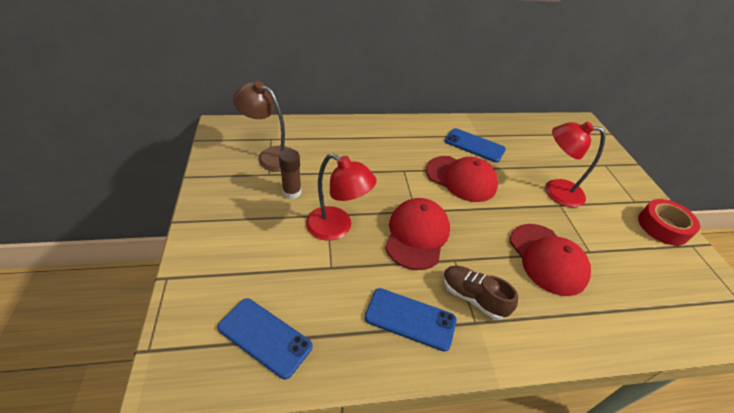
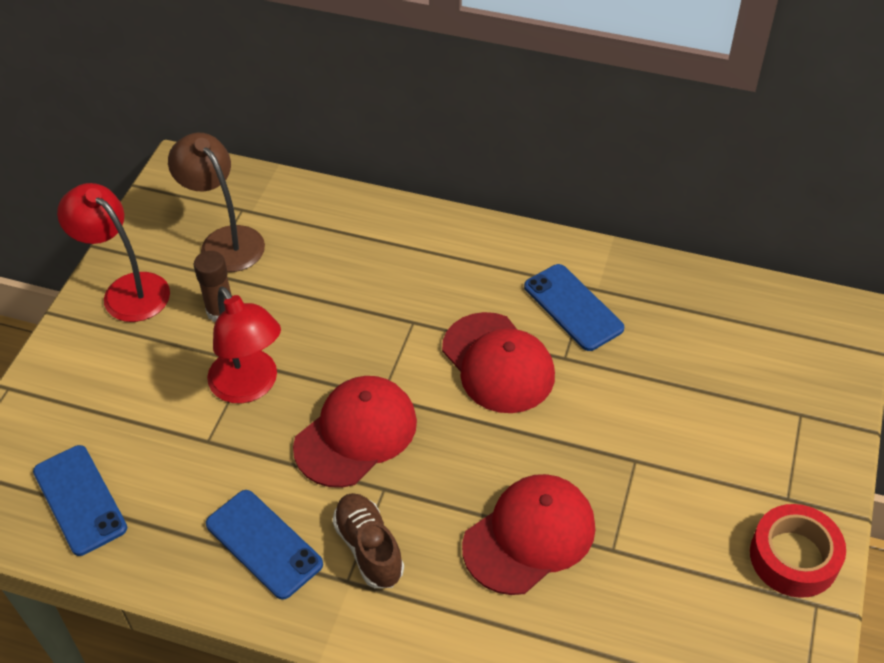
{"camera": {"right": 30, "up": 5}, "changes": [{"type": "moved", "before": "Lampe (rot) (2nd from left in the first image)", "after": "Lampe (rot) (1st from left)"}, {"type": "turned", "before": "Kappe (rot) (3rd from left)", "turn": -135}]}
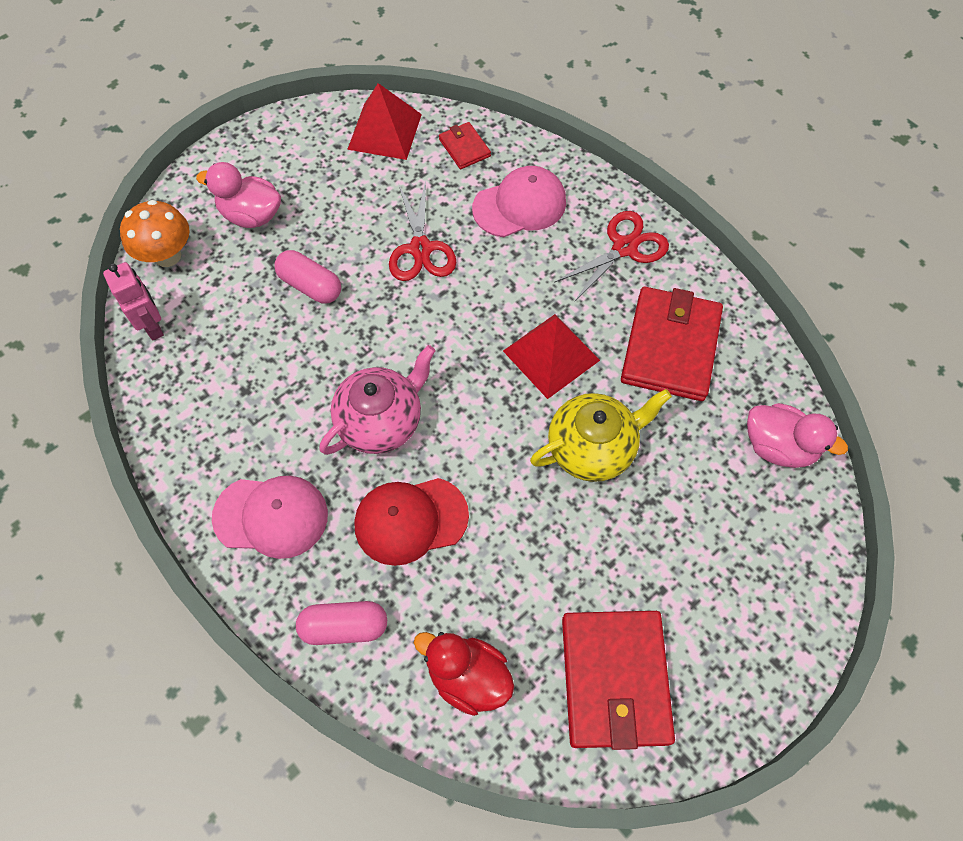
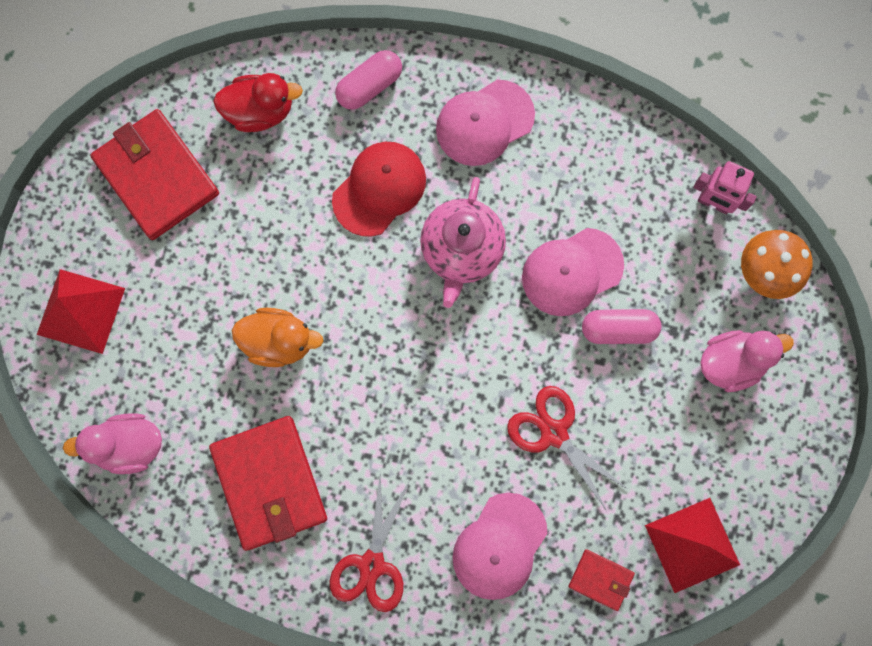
{"camera": {"right": 145, "up": 15}, "changes": [{"type": "added", "after": "Kappe (rosa) (3rd from left)"}, {"type": "moved", "before": "Pyramide (rot) (2nd from left in the first image)", "after": "Pyramide (rot) (1st from left)"}, {"type": "replaced", "before": "Teekanne (gelb)", "after": "Ente (orange)"}]}
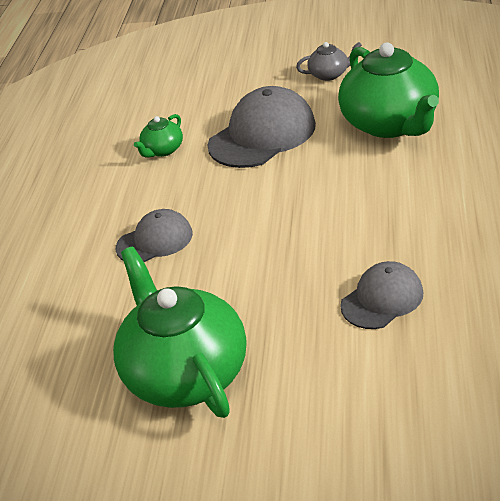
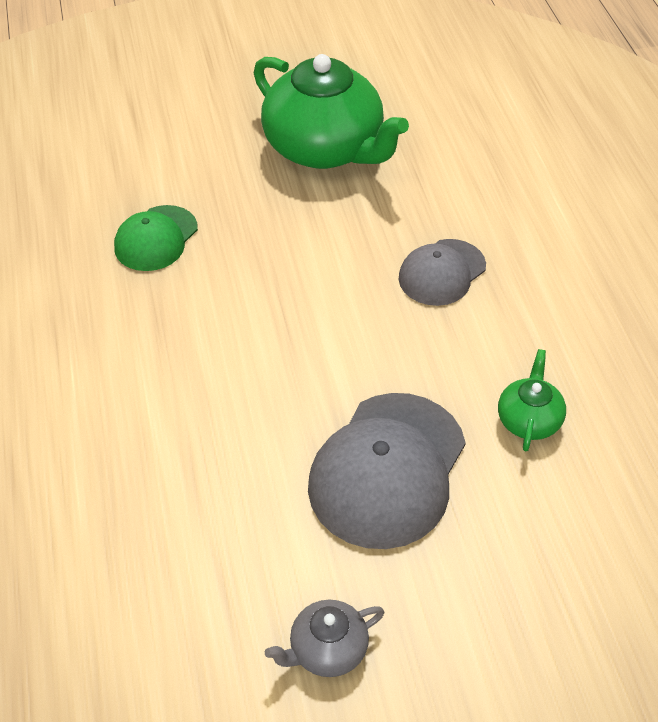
{"camera": {"right": 155, "up": 10}, "changes": [{"type": "removed", "before": "Teekanne (grün) (3rd from left)"}, {"type": "recoloured", "before": "Kappe (grau) (3rd from left)", "after": "Kappe (grün)"}]}
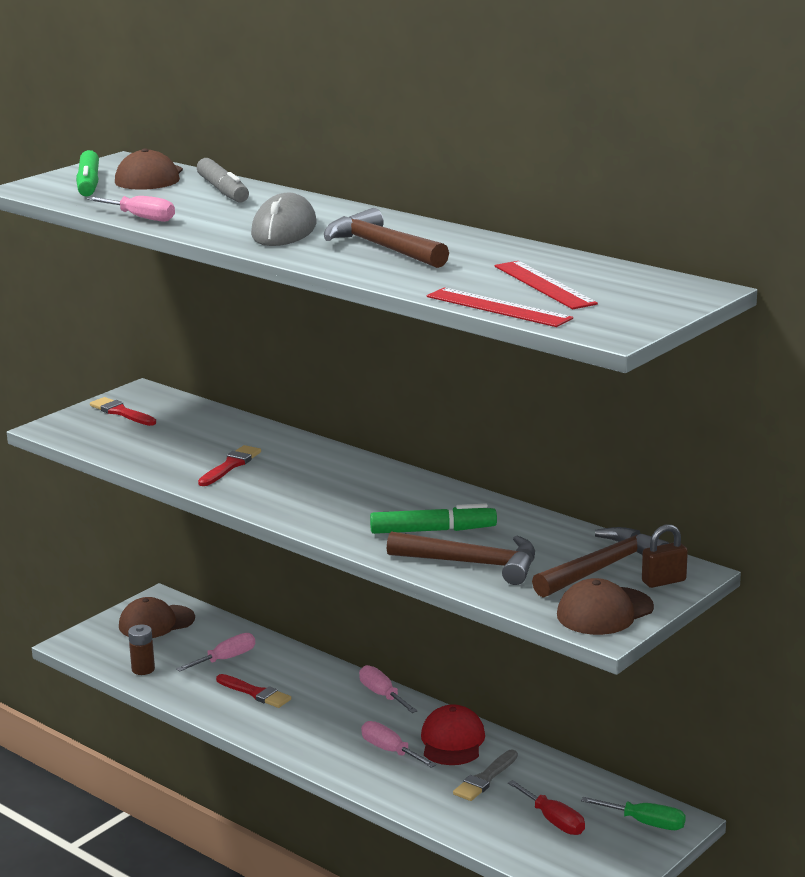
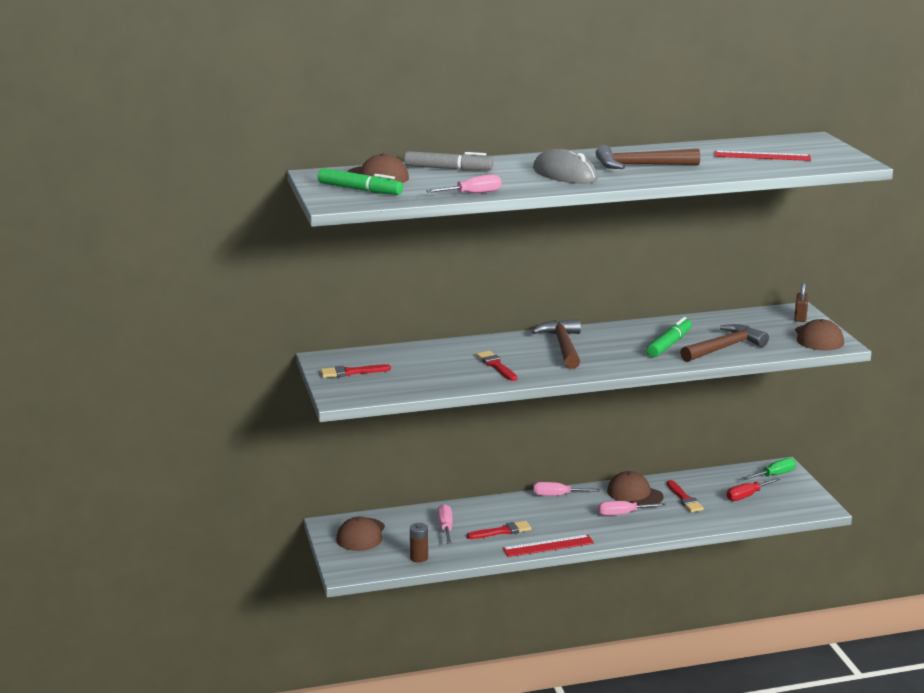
{"camera": {"right": -55, "up": 0}, "changes": [{"type": "moved", "before": "Lineal (rot) (1st from left)"}, {"type": "moved", "before": "Hammer (braun) (3rd from left in the first image)", "after": "Hammer (braun) (1st from left)"}, {"type": "recoloured", "before": "Kappe (rot)", "after": "Kappe (braun) (3rd from left)"}, {"type": "recoloured", "before": "Pinsel (grau)", "after": "Pinsel (rot) (4th from left)"}, {"type": "turned", "before": "Schraubenzieher (rot)", "turn": 150}]}
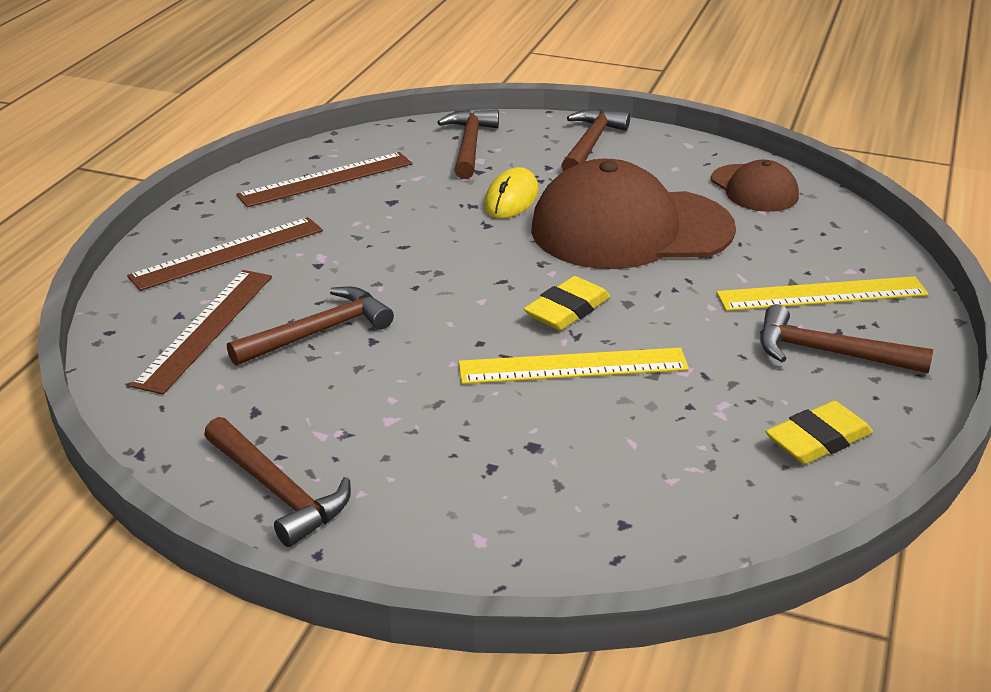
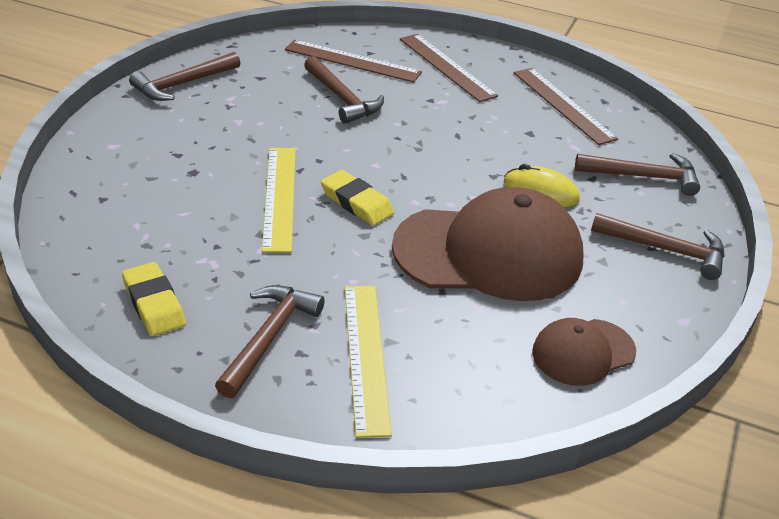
{"camera": {"right": 90, "up": 5}, "changes": [{"type": "turned", "before": "Kappe (braun) (1st from left)", "turn": 90}]}
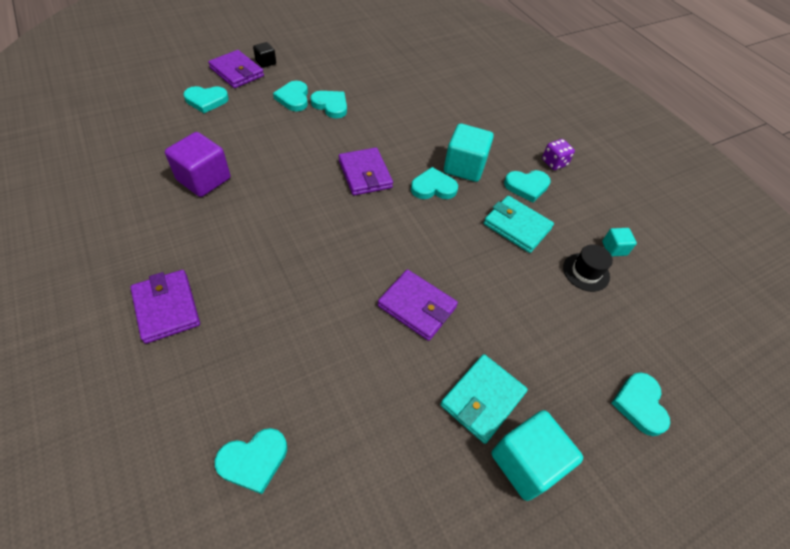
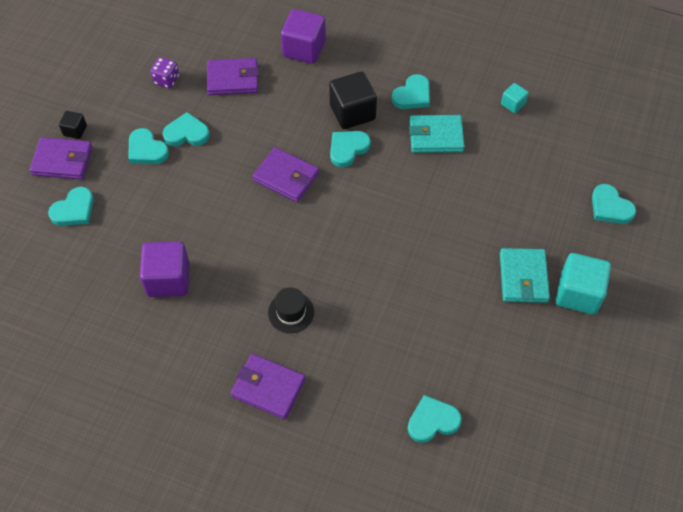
{"camera": {"right": -35, "up": 5}, "changes": [{"type": "added", "after": "Kubus (lila) (2nd from left)"}, {"type": "moved", "before": "Geldbörse (lila) (4th from left in the first image)", "after": "Geldbörse (lila) (2nd from left)"}, {"type": "moved", "before": "Spielwürfel (lila)"}, {"type": "moved", "before": "Hut (schwarz)"}, {"type": "recoloured", "before": "Kubus (türkis) (1st from left)", "after": "Kubus (schwarz) (2nd from left)"}, {"type": "turned", "before": "Herz (türkis) (2nd from left in the first image)", "turn": -135}]}
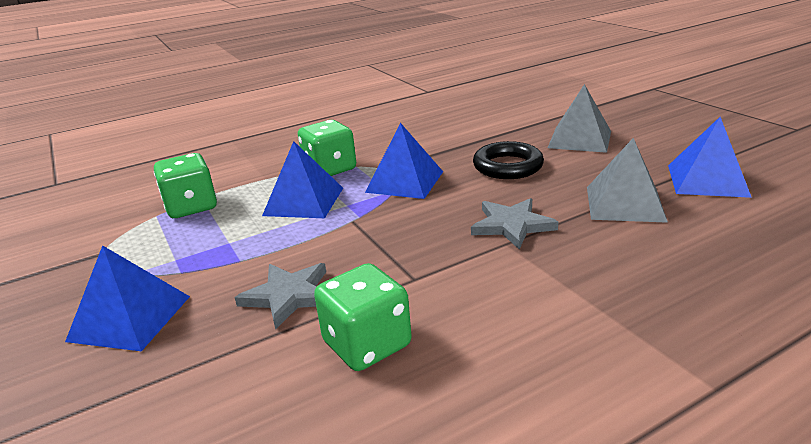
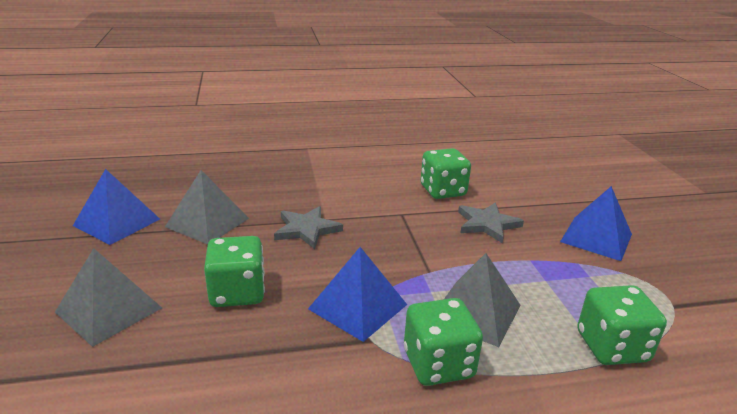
{"camera": {"right": -165, "up": 0}, "changes": [{"type": "replaced", "before": "Ring (schwarz)", "after": "Spielwürfel (grün) (1st from left)"}, {"type": "recoloured", "before": "Pyramide (blau) (2nd from left)", "after": "Pyramide (grau) (3rd from left)"}]}
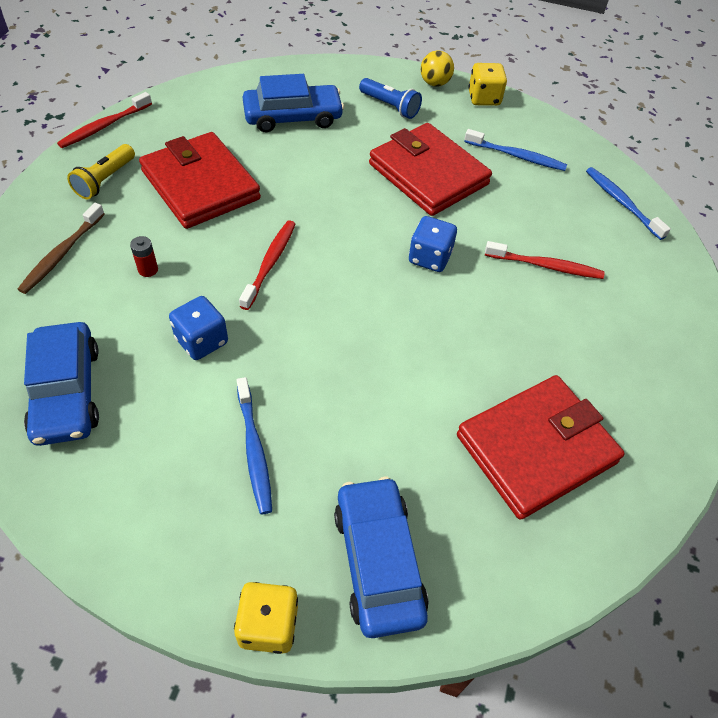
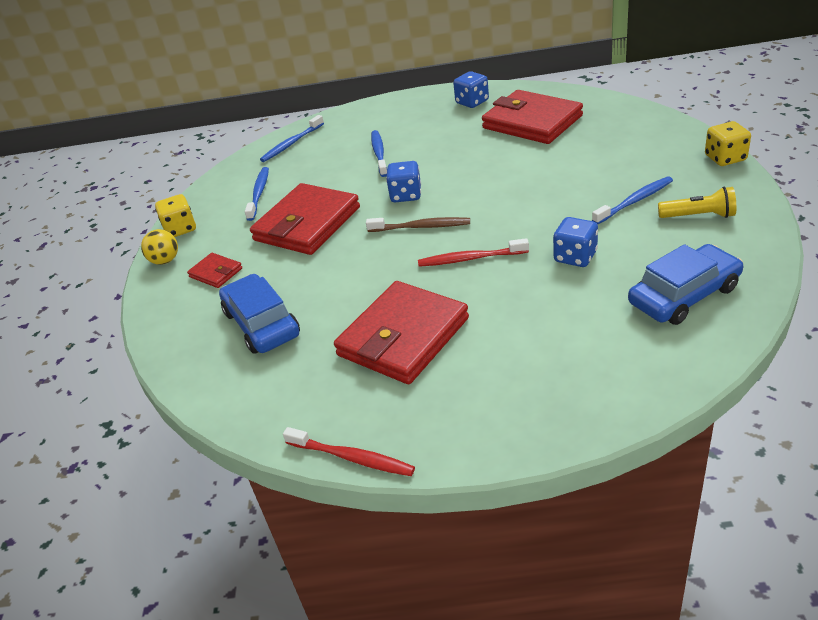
{"camera": {"right": -100, "up": -15}, "changes": [{"type": "removed", "before": "Batterie (rot)"}, {"type": "removed", "before": "Auto (blau) (3rd from left)"}, {"type": "added", "after": "Spielwürfel (blau) (2nd from left)"}, {"type": "moved", "before": "Zahnbürste (braun)"}, {"type": "moved", "before": "Taschenlampe (gelb)"}, {"type": "replaced", "before": "Taschenlampe (blau)", "after": "Geldbörse (rot) (1st from left)"}, {"type": "recoloured", "before": "Zahnbürste (rot) (3rd from left)", "after": "Zahnbürste (blau) (3rd from left)"}]}
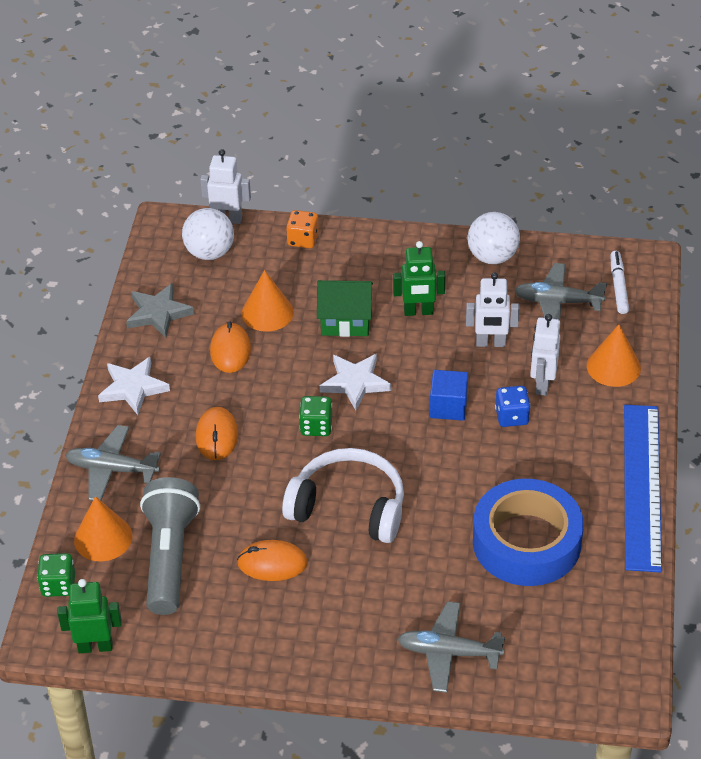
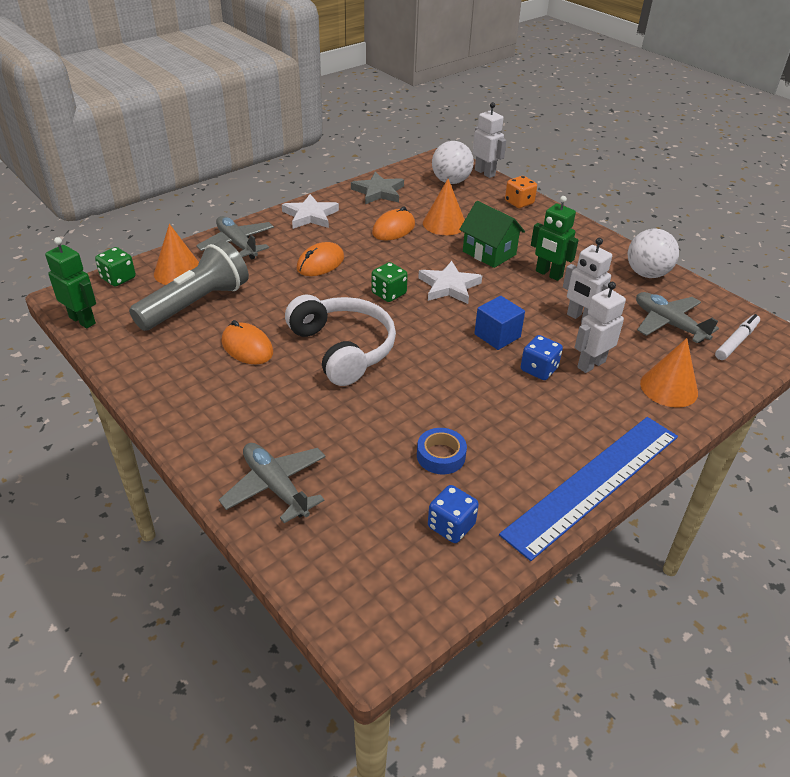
{"camera": {"right": 40, "up": -5}, "changes": [{"type": "added", "after": "Spielwürfel (blau) (1st from left)"}, {"type": "resized", "before": "Klebeband (blau)", "scale": 0.42}]}
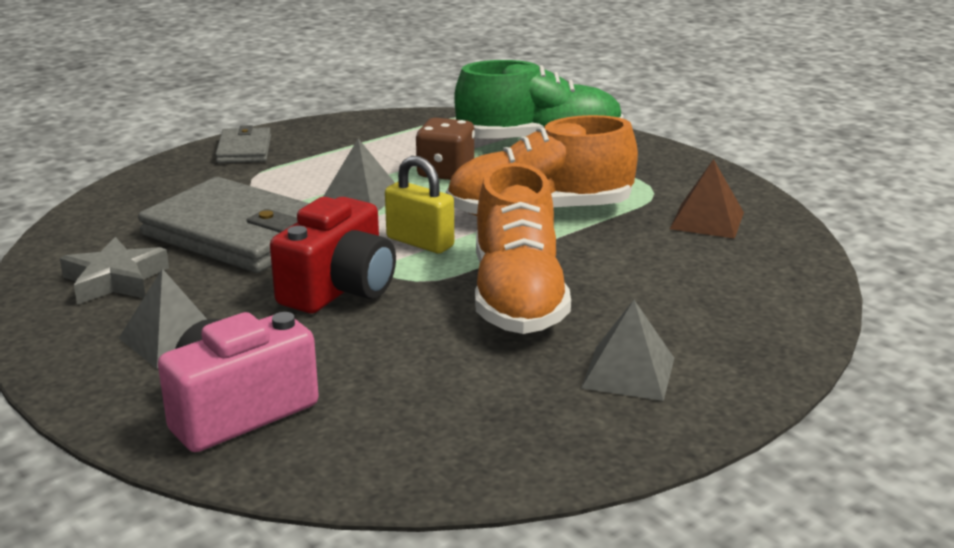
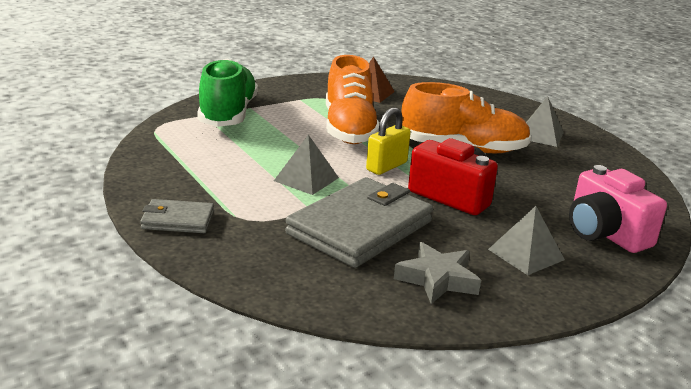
{"camera": {"right": -85, "up": 0}, "changes": [{"type": "removed", "before": "Spielwürfel (braun)"}]}
